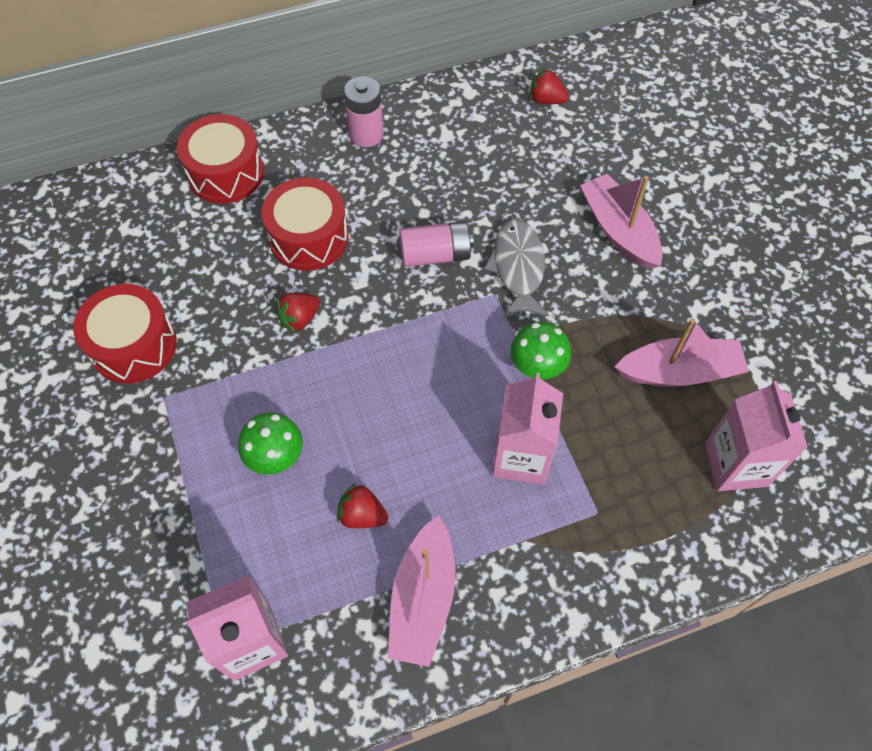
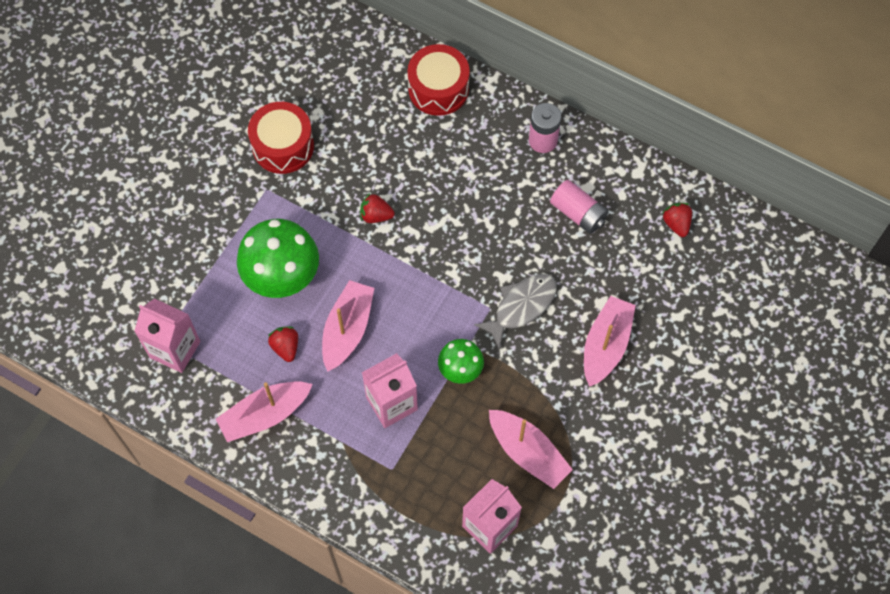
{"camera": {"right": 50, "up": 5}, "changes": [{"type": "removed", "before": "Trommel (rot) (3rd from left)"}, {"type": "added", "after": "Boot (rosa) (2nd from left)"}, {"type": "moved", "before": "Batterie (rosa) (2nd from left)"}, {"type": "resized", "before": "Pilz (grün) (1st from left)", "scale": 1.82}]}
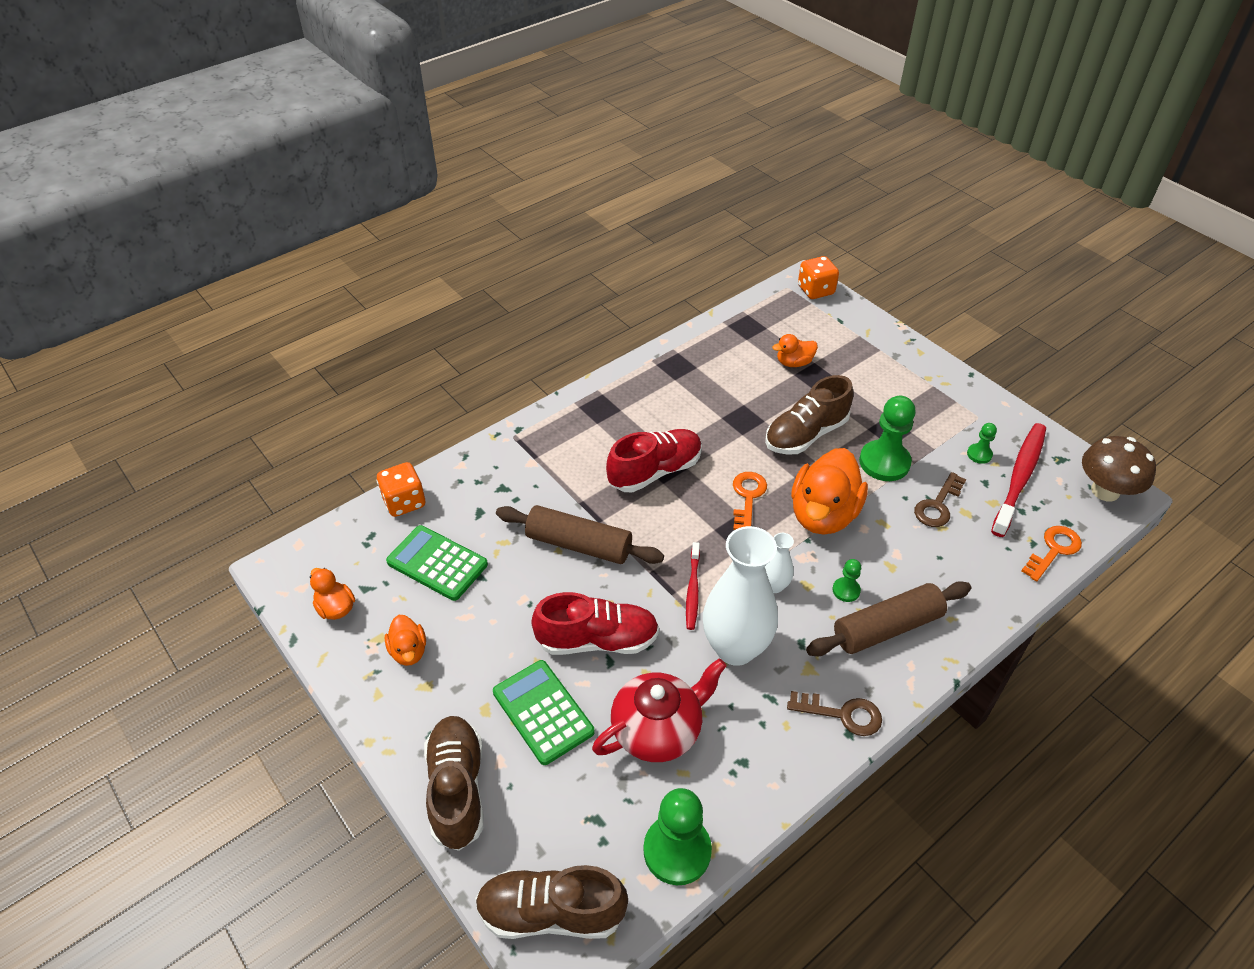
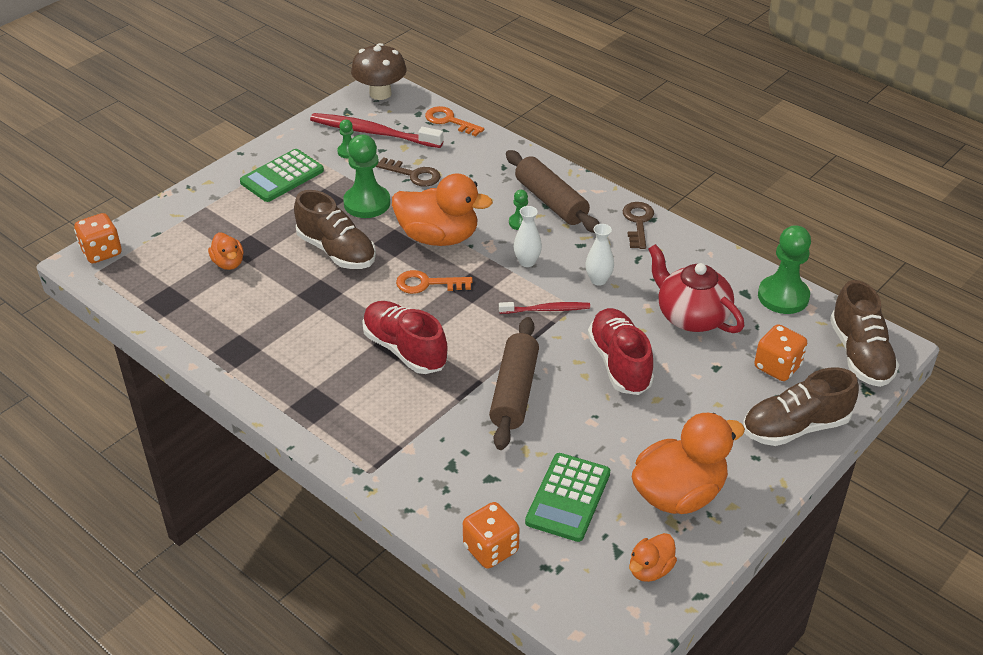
{"camera": {"right": -100, "up": -5}, "changes": [{"type": "added", "after": "Spielwürfel (orange) (3rd from left)"}, {"type": "moved", "before": "Taschenrechner (grün) (2nd from left in the first image)", "after": "Taschenrechner (grün) (1st from left)"}, {"type": "resized", "before": "Ente (orange) (2nd from left in the first image)", "scale": 2.01}, {"type": "resized", "before": "Vase (weiß) (1st from left in the first image)", "scale": 0.46}]}
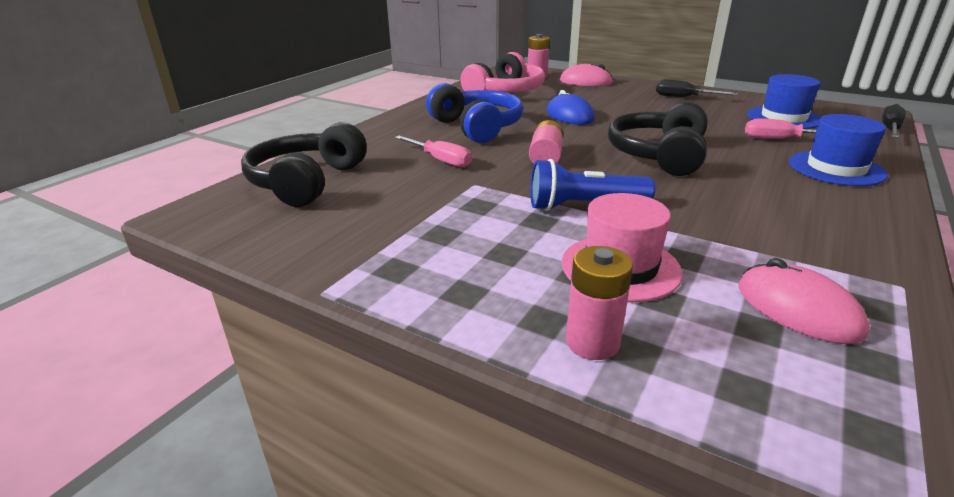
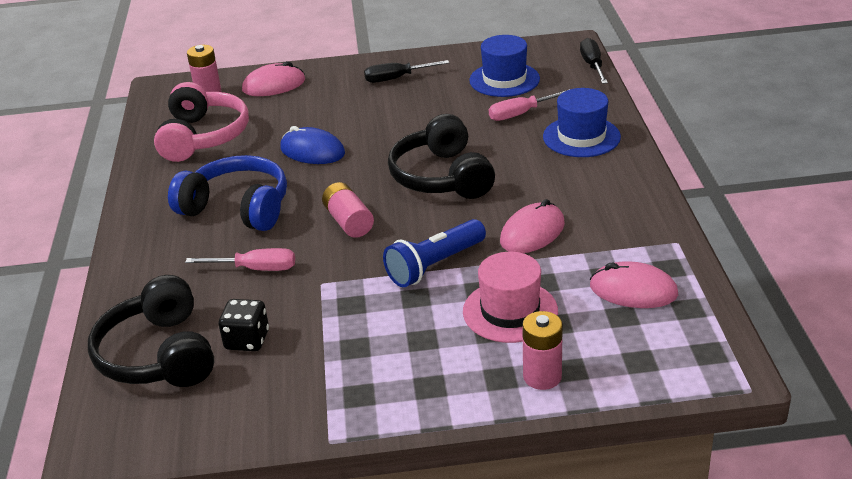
{"camera": {"right": -35, "up": 5}, "changes": [{"type": "added", "after": "Spielwürfel (schwarz)"}, {"type": "added", "after": "Computermaus (rosa) (2nd from left)"}]}
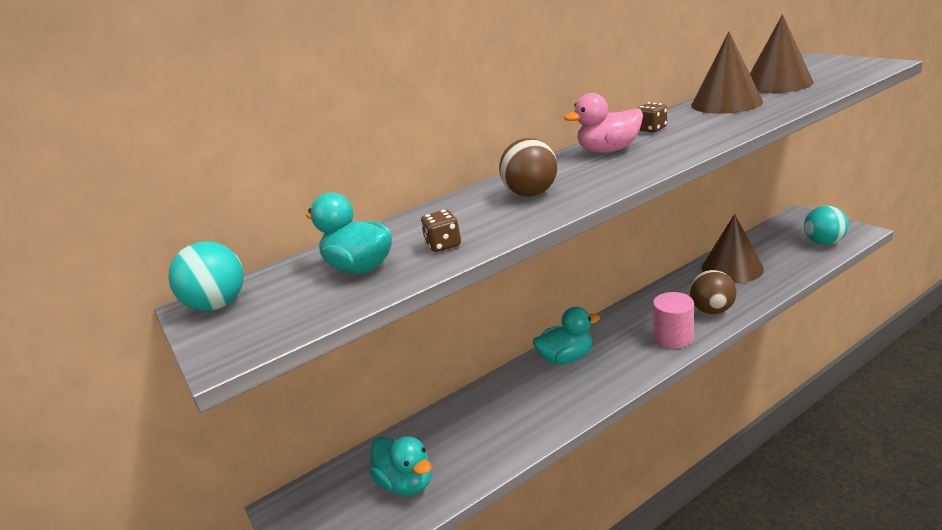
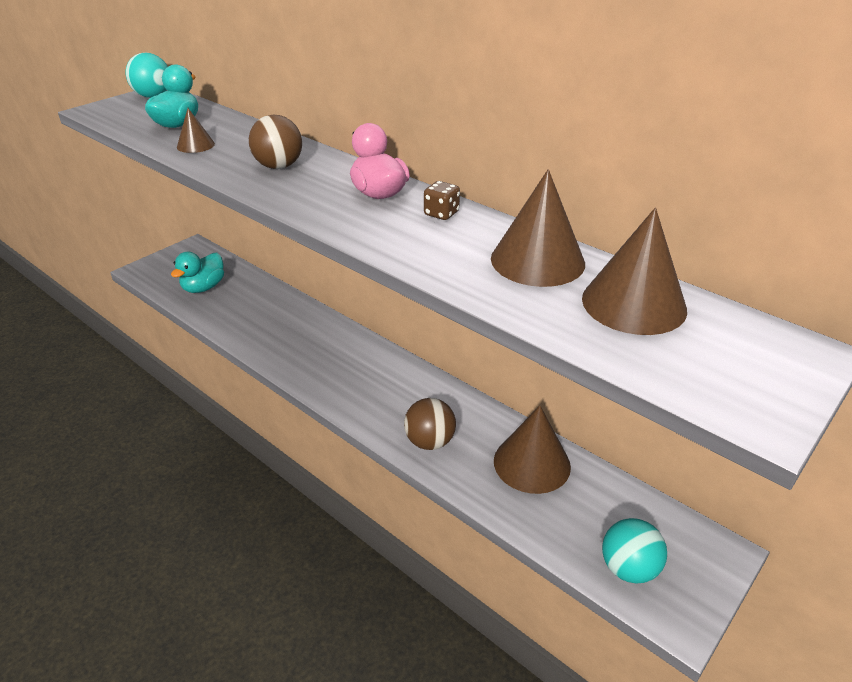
{"camera": {"right": 70, "up": 10}, "changes": [{"type": "removed", "before": "Ente (türkis) (3rd from left)"}, {"type": "removed", "before": "Vollzylinder (rosa)"}, {"type": "replaced", "before": "Spielwürfel (braun) (1st from left)", "after": "Kegel (braun) (1st from left)"}]}
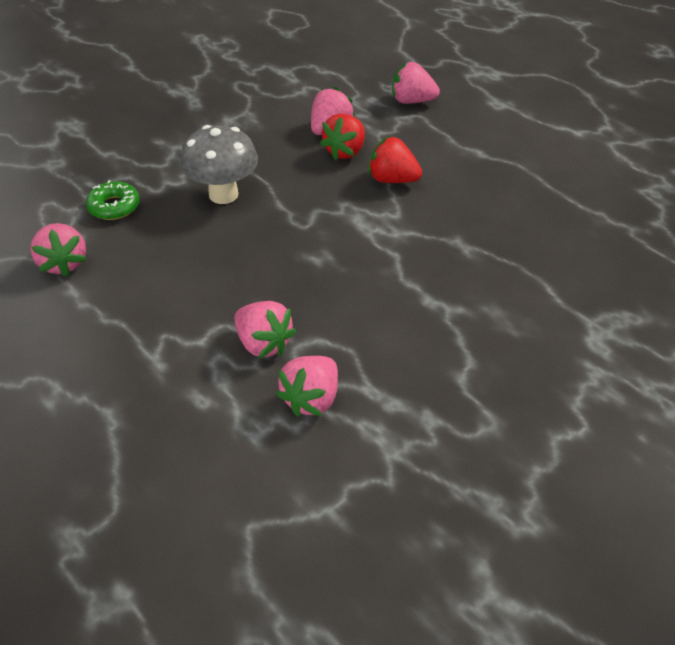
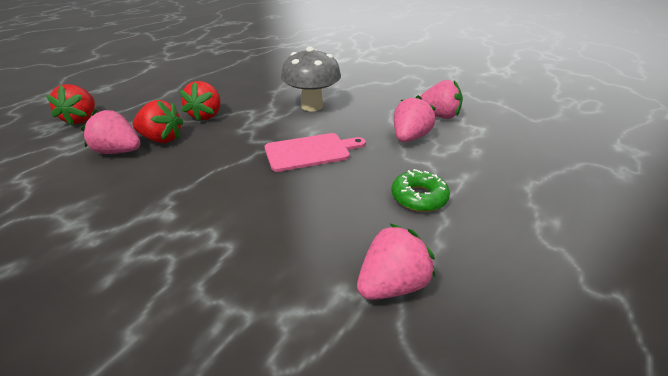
{"camera": {"right": -105, "up": -10}, "changes": [{"type": "added", "after": "Schneidebrett (rosa)"}, {"type": "moved", "before": "Donut (grün)"}, {"type": "moved", "before": "Pilz (grau)"}, {"type": "recoloured", "before": "Erdbeere (rosa) (5th from left)", "after": "Erdbeere (rot) (1st from left)"}]}
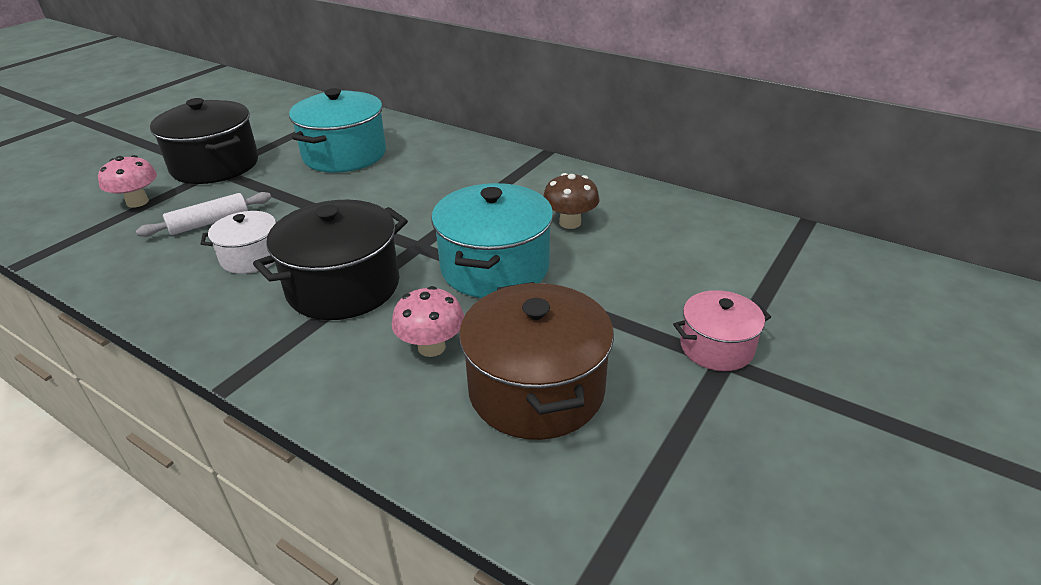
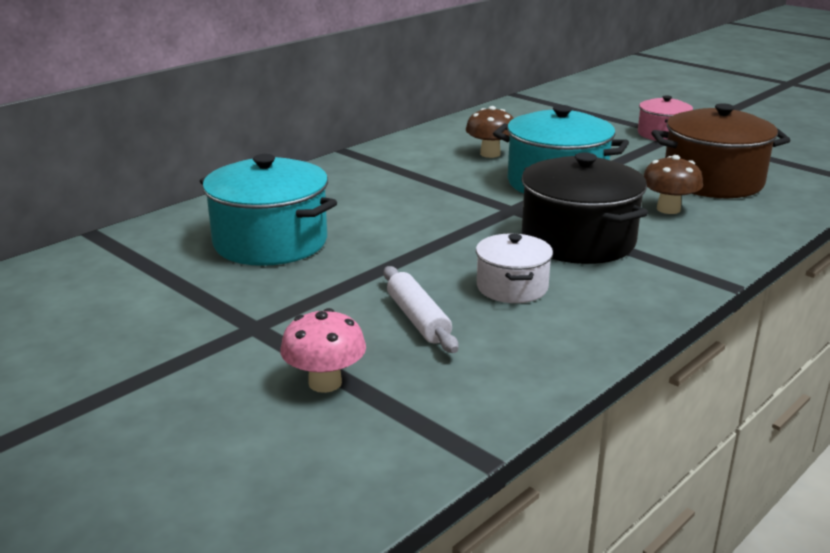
{"camera": {"right": -80, "up": -10}, "changes": [{"type": "removed", "before": "Kochtopf (schwarz) (1st from left)"}, {"type": "recoloured", "before": "Pilz (rosa) (2nd from left)", "after": "Pilz (braun) (2nd from left)"}]}
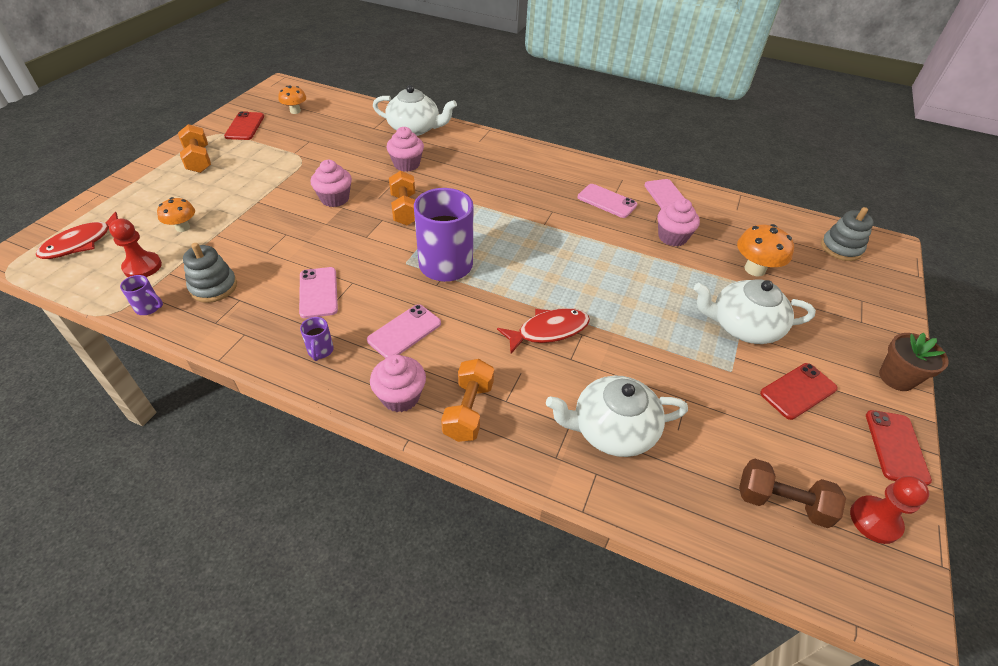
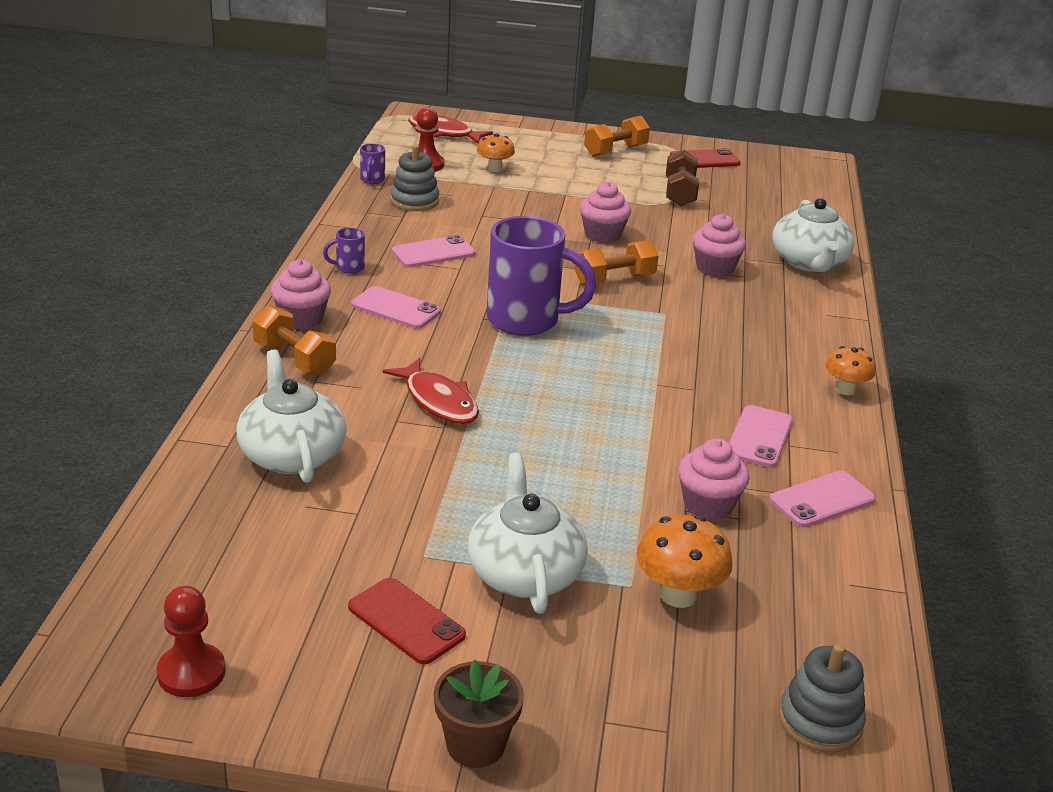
{"camera": {"right": 75, "up": -15}, "changes": [{"type": "removed", "before": "Handy (rot) (3rd from left)"}, {"type": "moved", "before": "Pilz (orange) (2nd from left in the first image)", "after": "Pilz (orange) (3rd from left)"}, {"type": "moved", "before": "Hantel (braun)"}, {"type": "turned", "before": "Hantel (orange) (3rd from left in the first image)", "turn": 45}]}
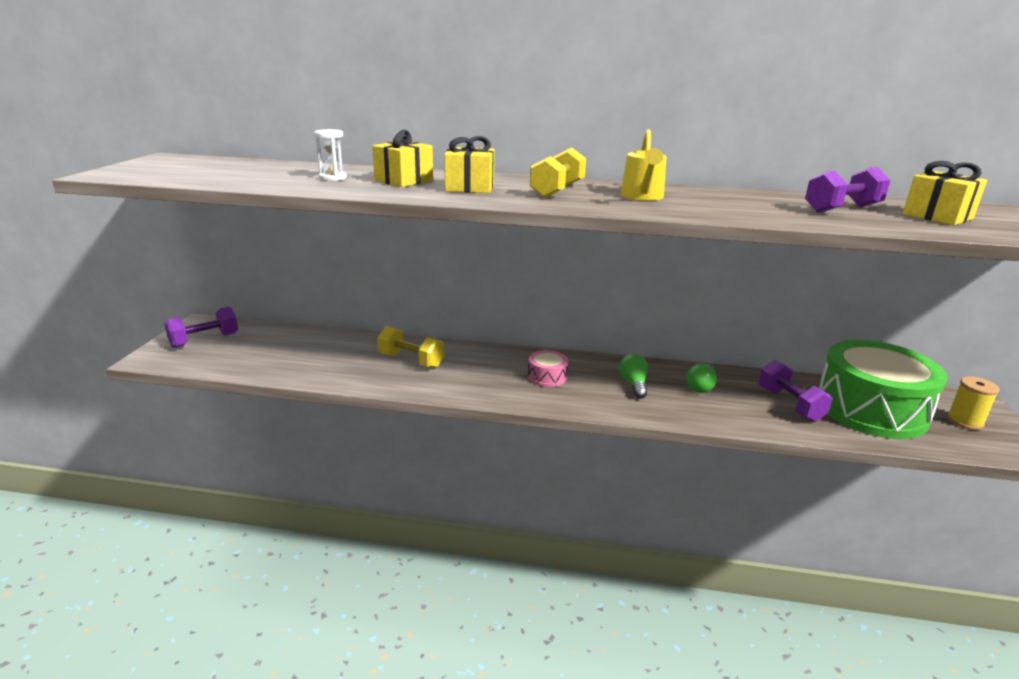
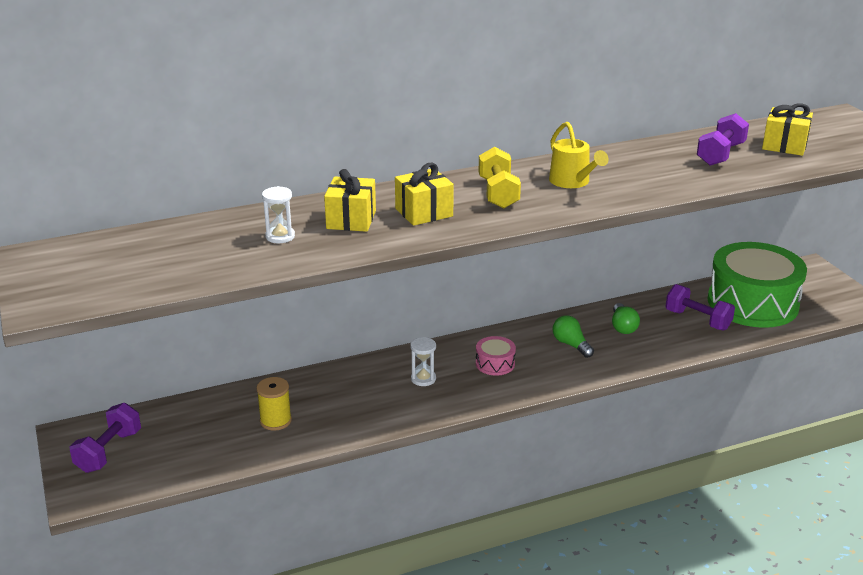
{"camera": {"right": -30, "up": 5}, "changes": [{"type": "removed", "before": "Hantel (gelb) (1st from left)"}, {"type": "added", "after": "Sanduhr (weiß) (2nd from left)"}, {"type": "moved", "before": "Garnrolle (gelb)"}]}
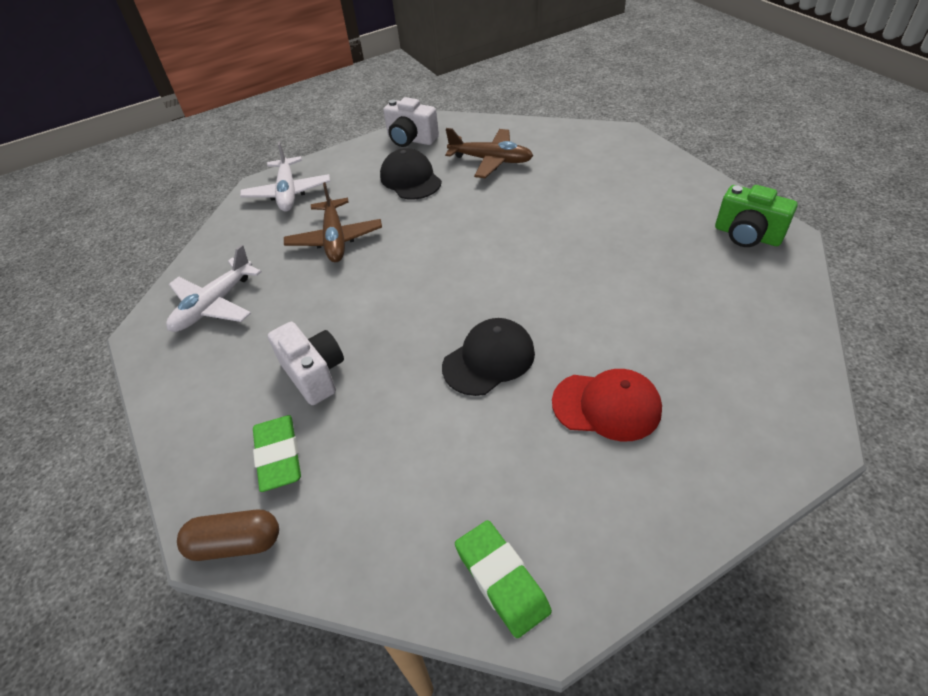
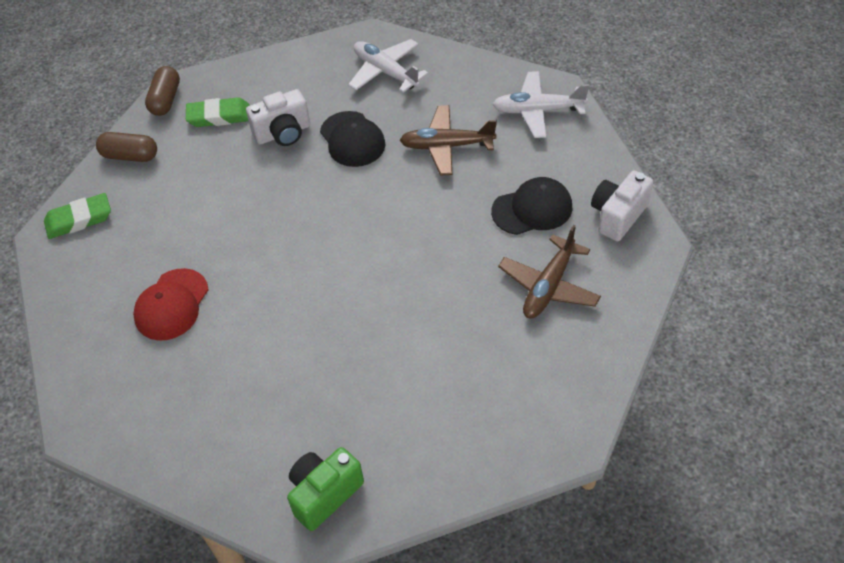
{"camera": {"right": 100, "up": 5}, "changes": [{"type": "added", "after": "Kapsel (braun) (1st from left)"}, {"type": "moved", "before": "Kappe (schwarz) (2nd from left in the first image)", "after": "Kappe (schwarz) (1st from left)"}]}
